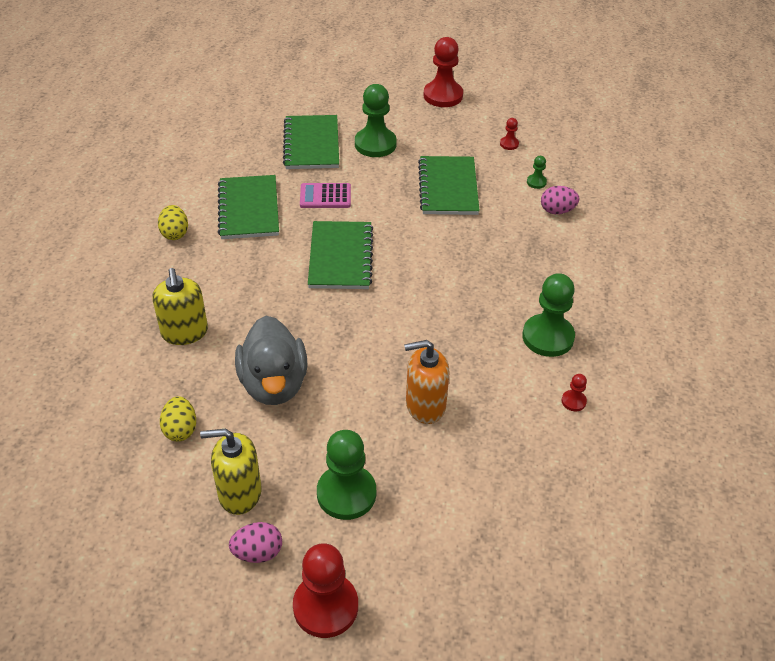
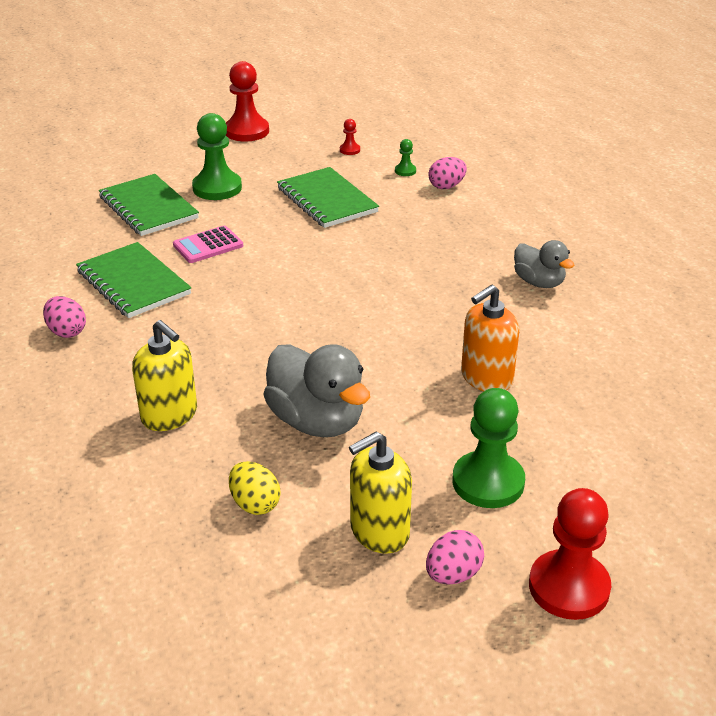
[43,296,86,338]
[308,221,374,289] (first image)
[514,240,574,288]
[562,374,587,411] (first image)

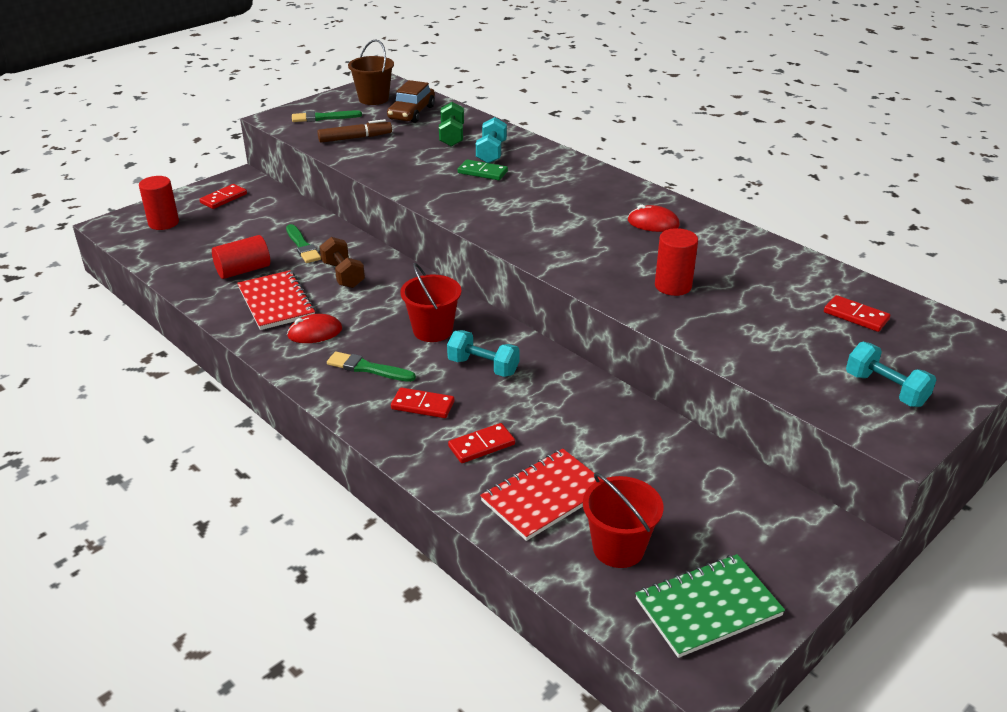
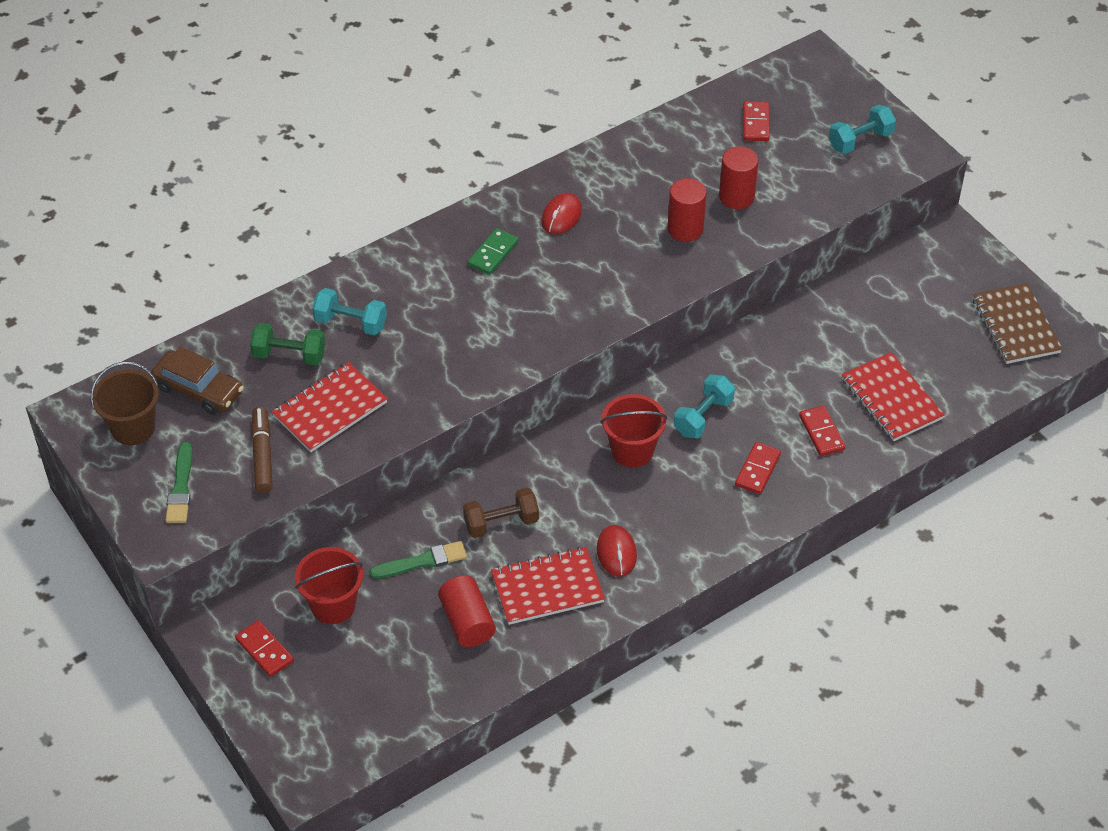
[468,228,519,275]
[719,146,758,209]
[743,101,770,141]
[327,351,416,382] (first image)
[295,547,363,624]
[973,283,1063,364]
[272,362,388,452]

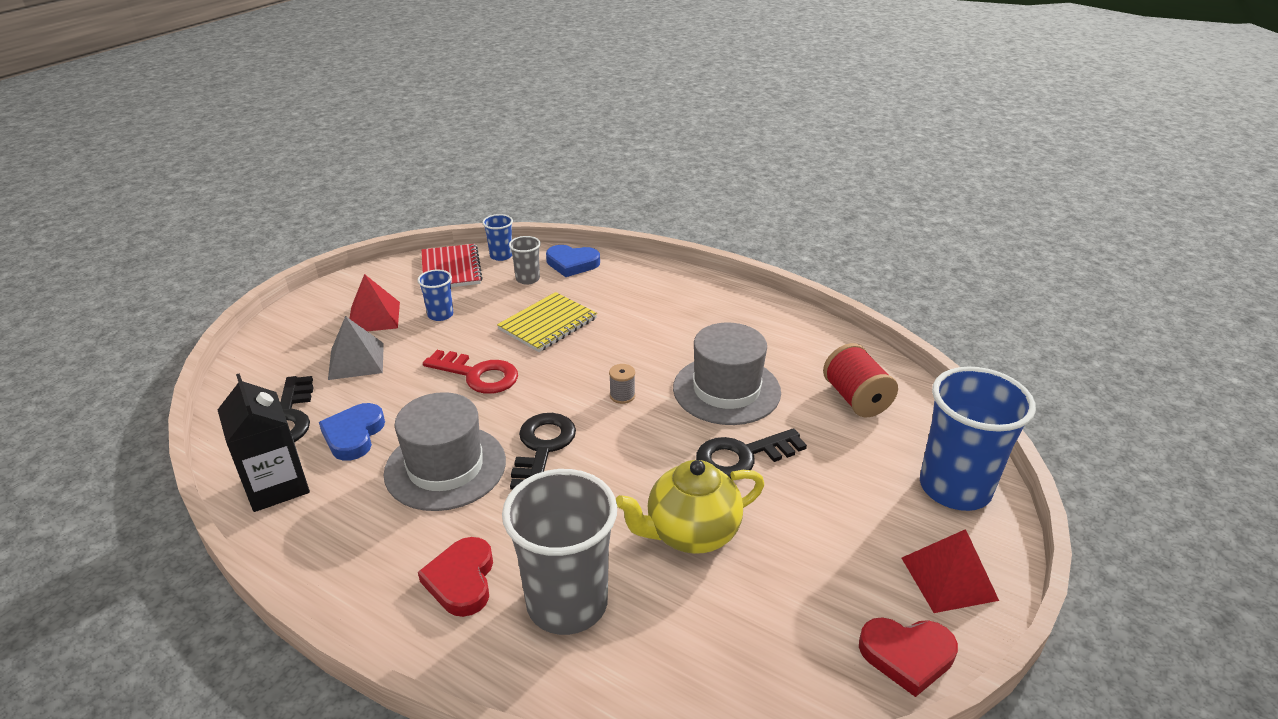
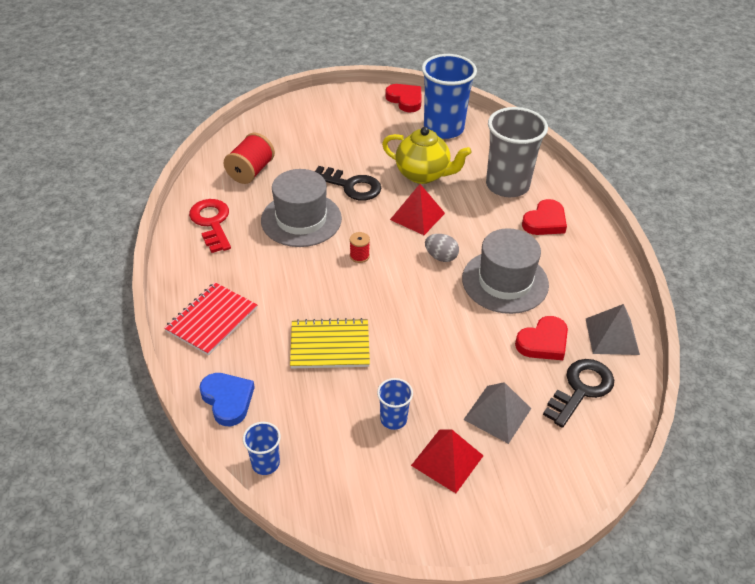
[509,236,541,285] (first image)
[164,282,257,356]
[189,199,231,253]
[350,232,370,263]
[422,54,477,139]
[586,304,640,355]
[515,316,568,360]
[425,234,459,262]
[390,184,445,235]

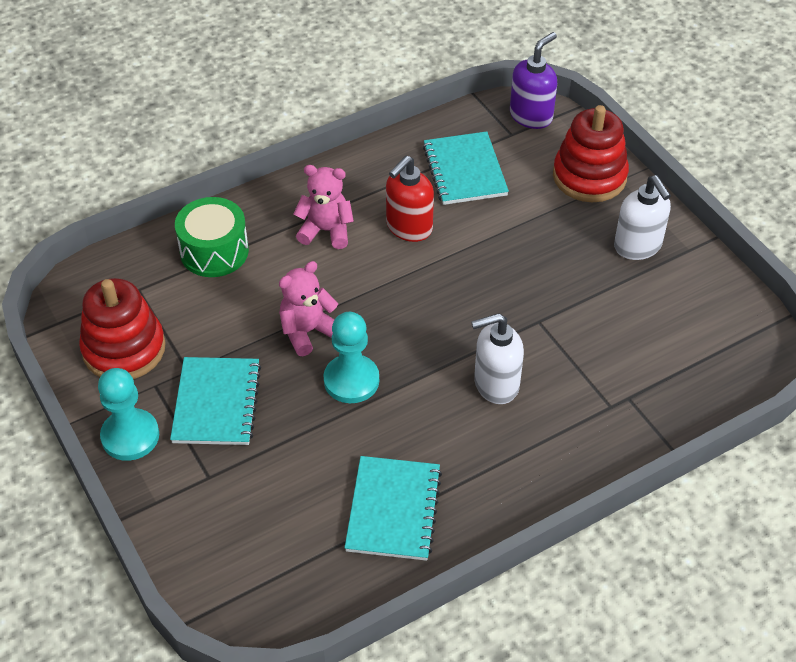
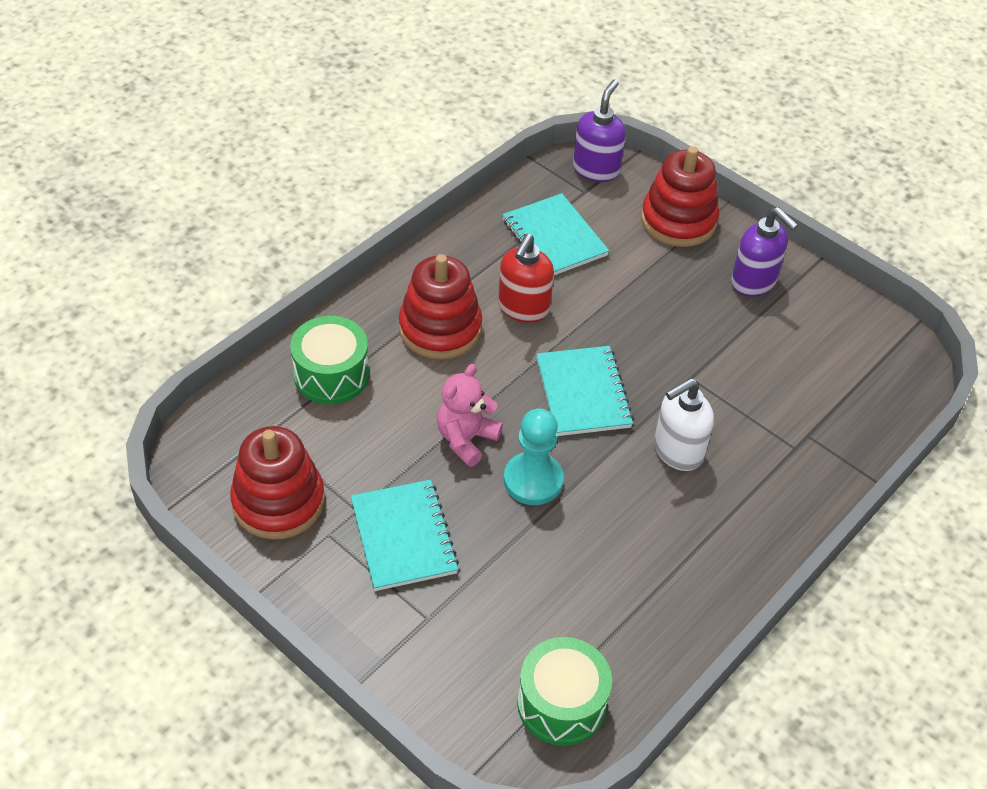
[399,254,482,359]
[731,207,798,297]
[98,368,159,461] (first image)
[536,346,634,436]
[517,637,612,746]

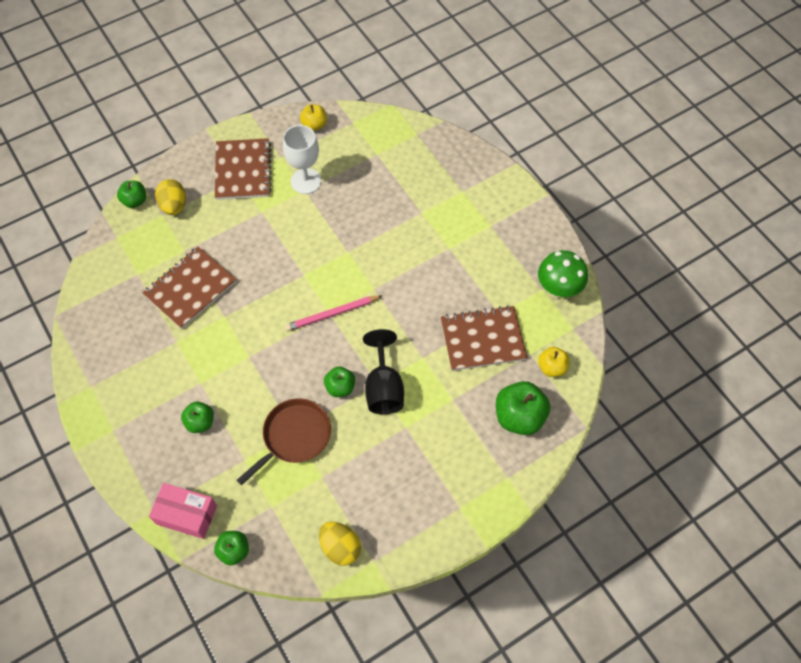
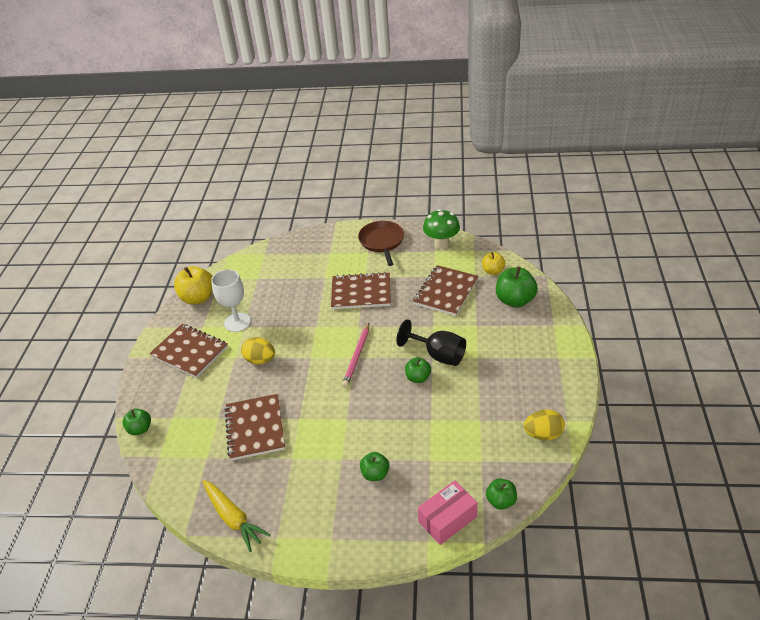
[174,266,213,305]
[241,337,275,364]
[358,221,404,266]
[331,272,391,309]
[202,480,270,552]

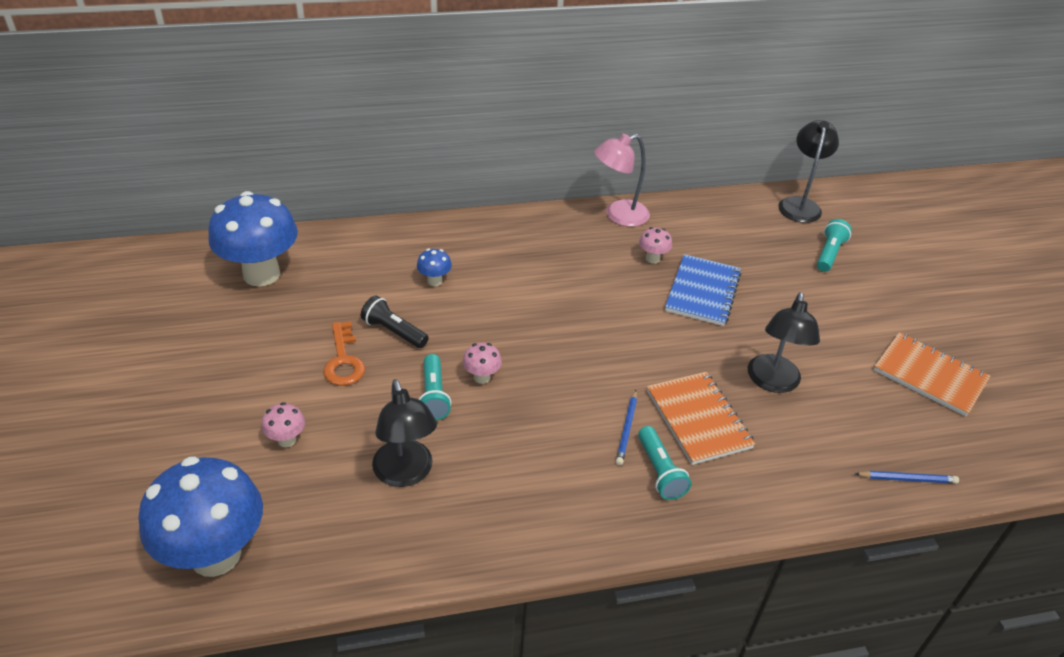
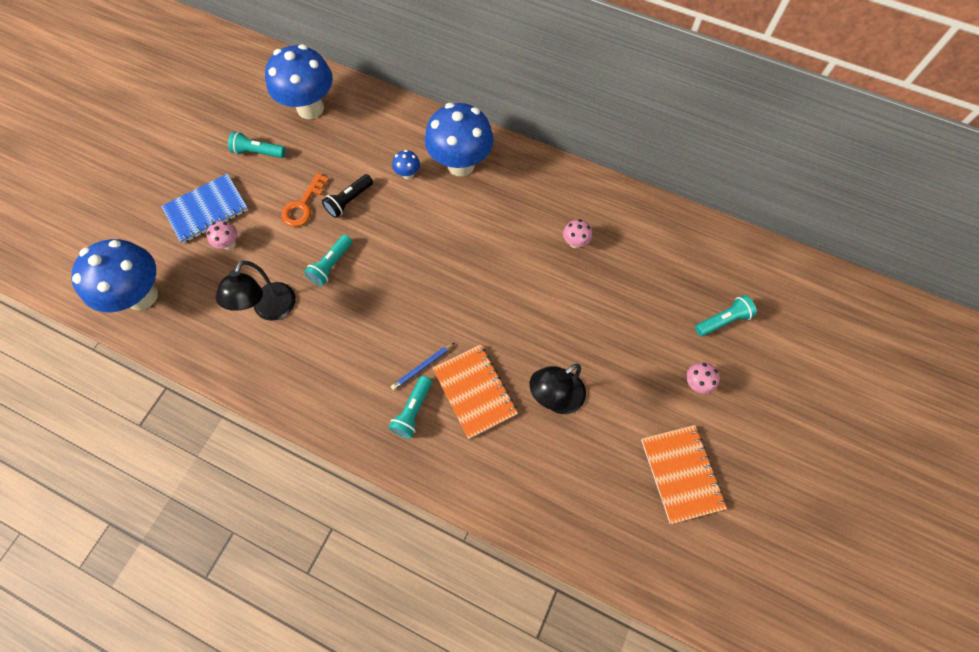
[778,120,839,223] (first image)
[594,134,650,227] (first image)
[161,174,249,244]
[322,174,373,218]
[686,362,720,394]
[432,345,518,439]
[855,471,959,484] (first image)
[425,103,494,176]
[228,131,286,158]

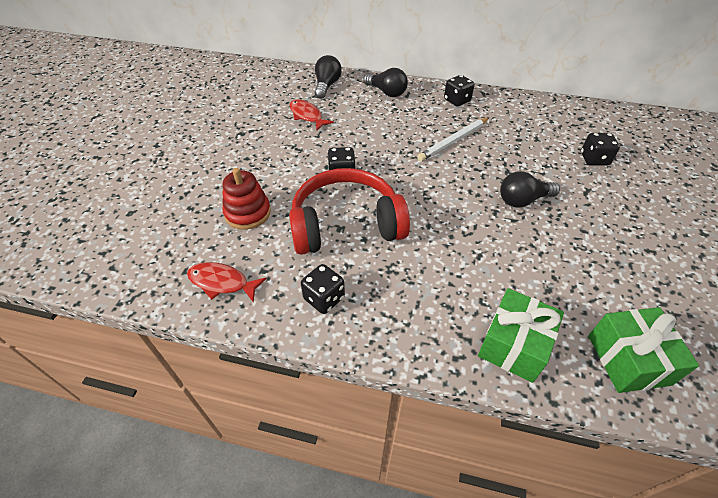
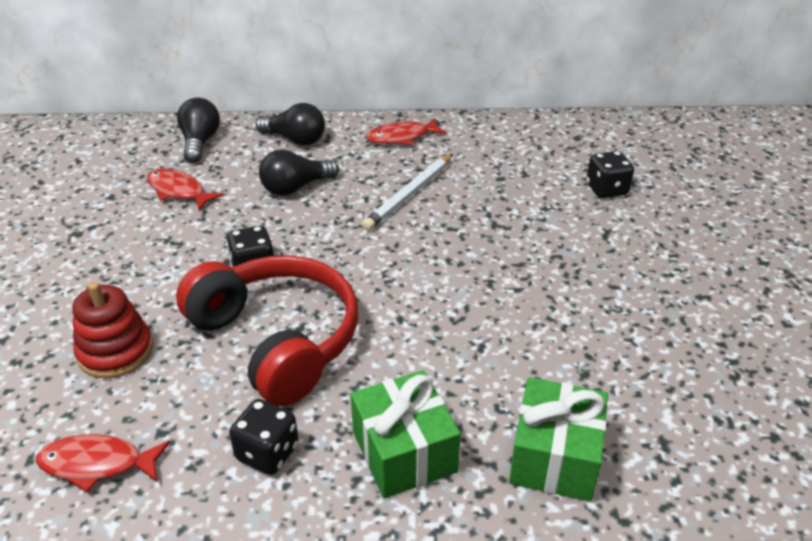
[366,118,447,145]
[176,255,358,406]
[259,150,339,196]
[351,370,461,498]

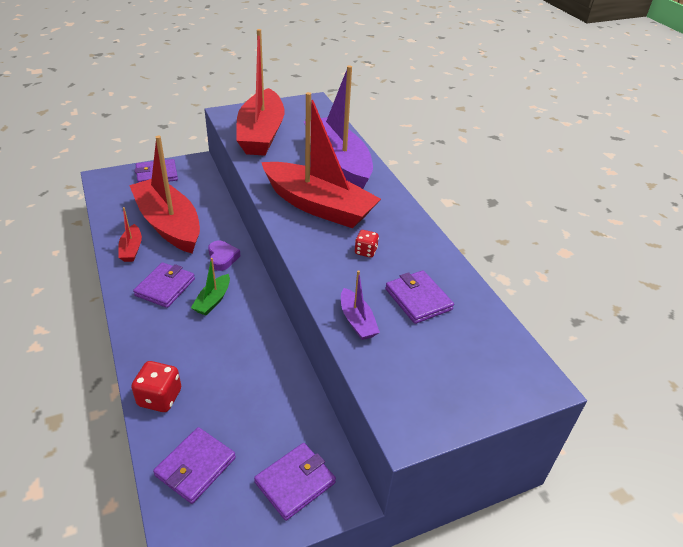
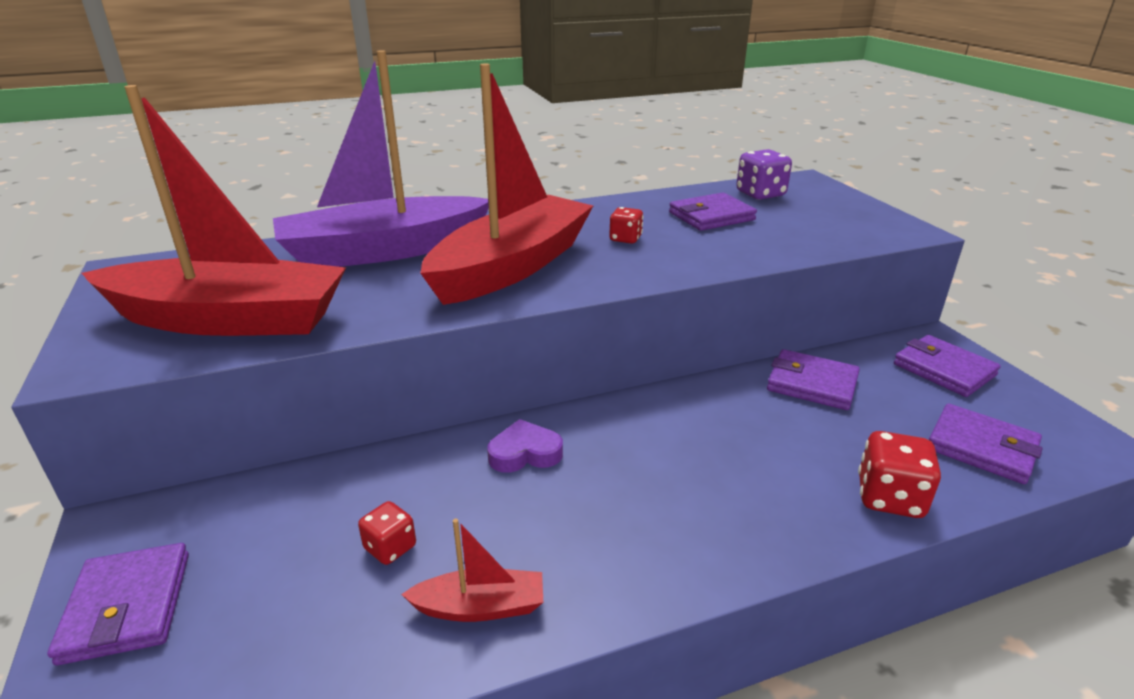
[358,501,416,565]
[191,258,230,315] (first image)
[767,349,860,410]
[341,270,380,340] (first image)
[736,149,792,200]

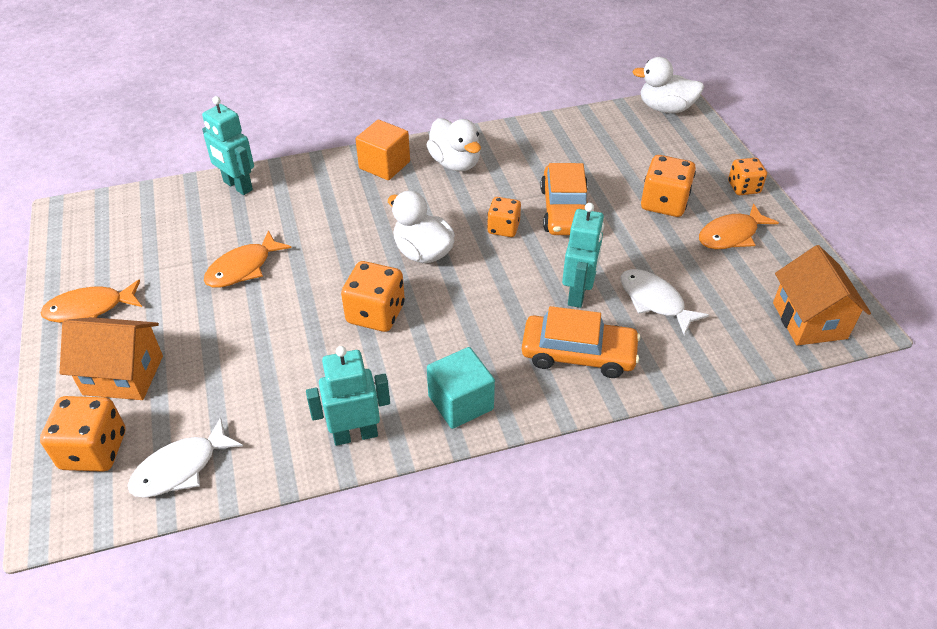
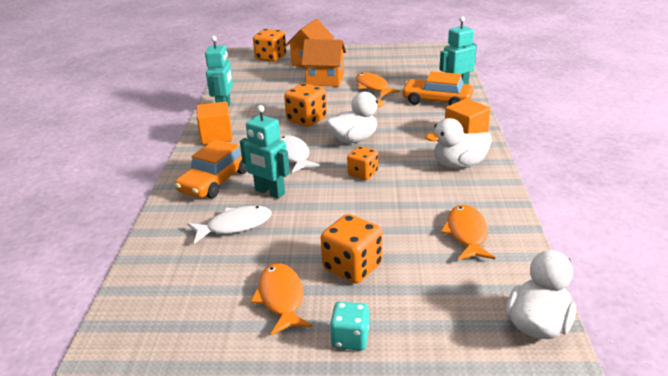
[330,302,369,351]
[401,71,473,106]
[301,39,346,86]
[441,205,495,260]
[196,102,233,145]
[278,135,320,173]

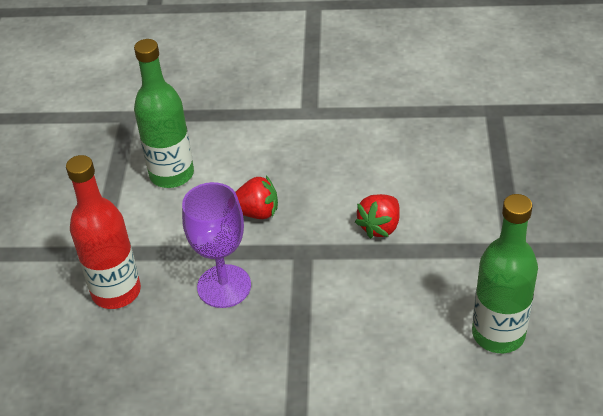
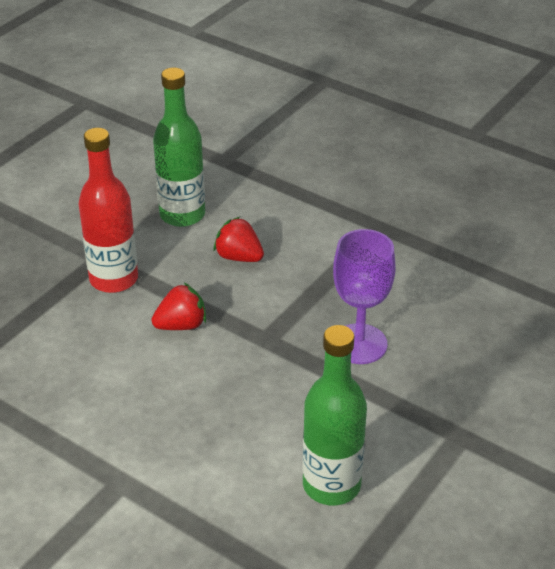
[79,128,138,293]
[214,217,264,262]

